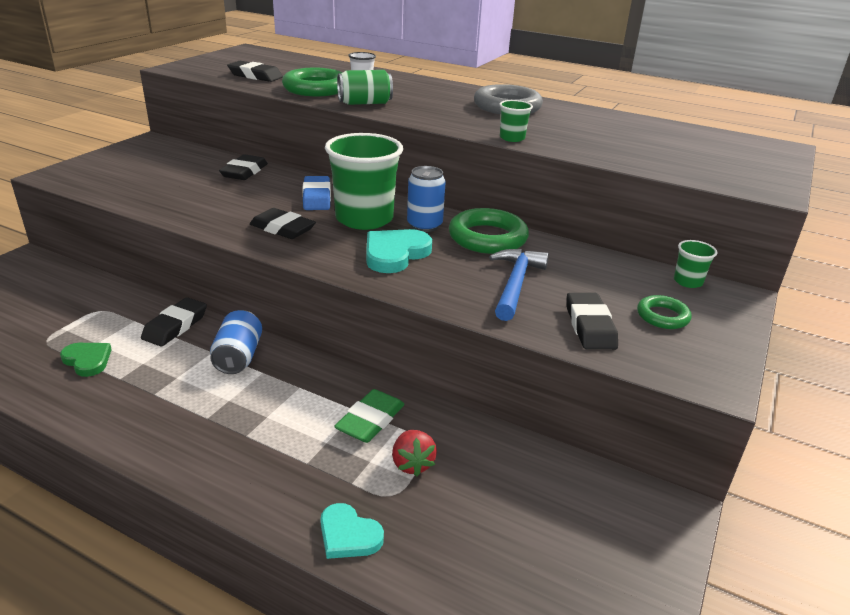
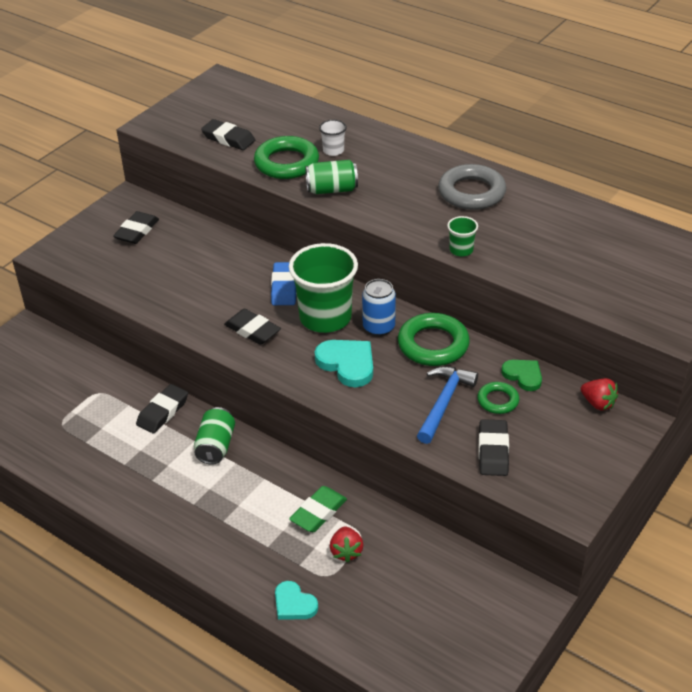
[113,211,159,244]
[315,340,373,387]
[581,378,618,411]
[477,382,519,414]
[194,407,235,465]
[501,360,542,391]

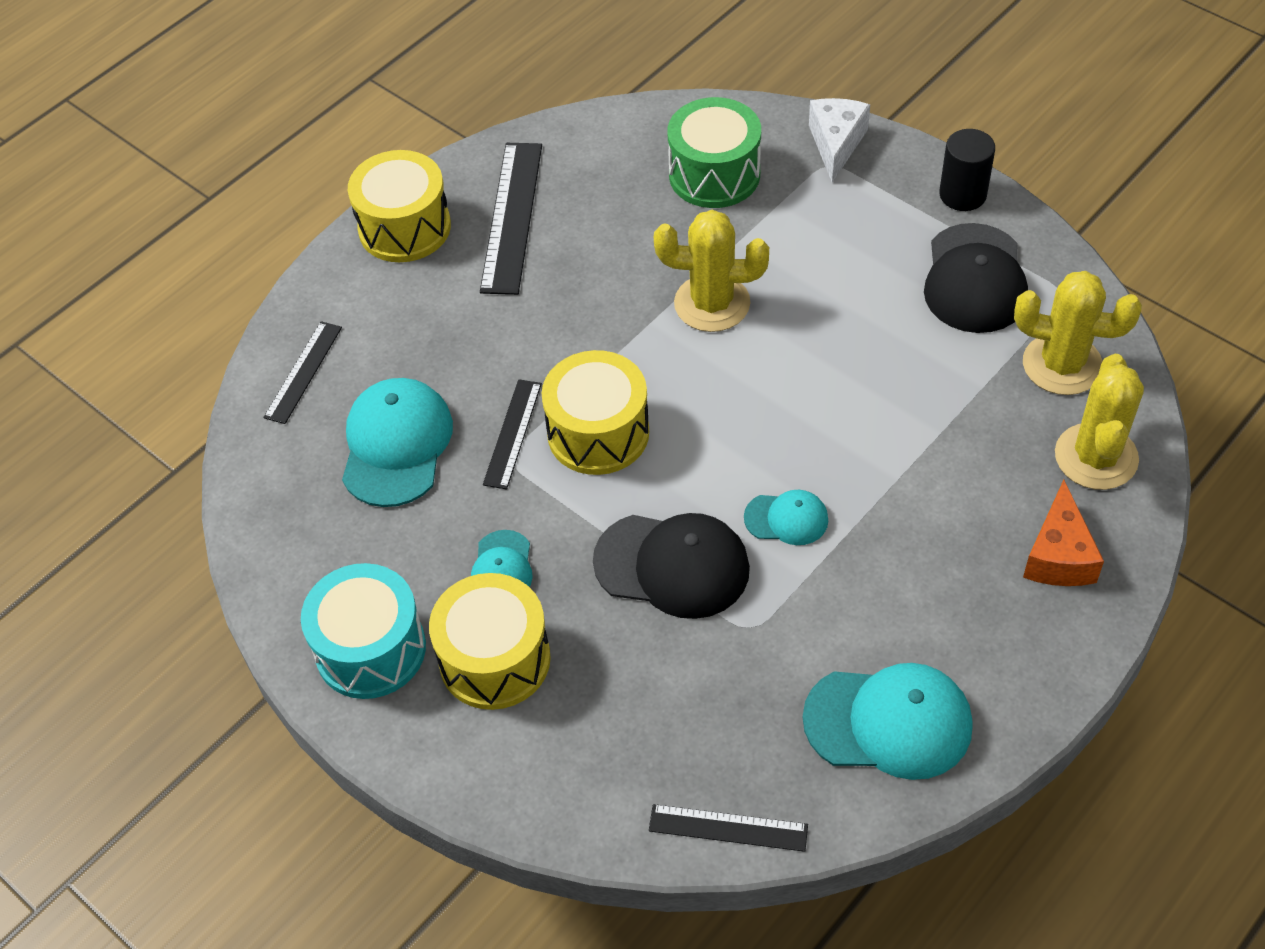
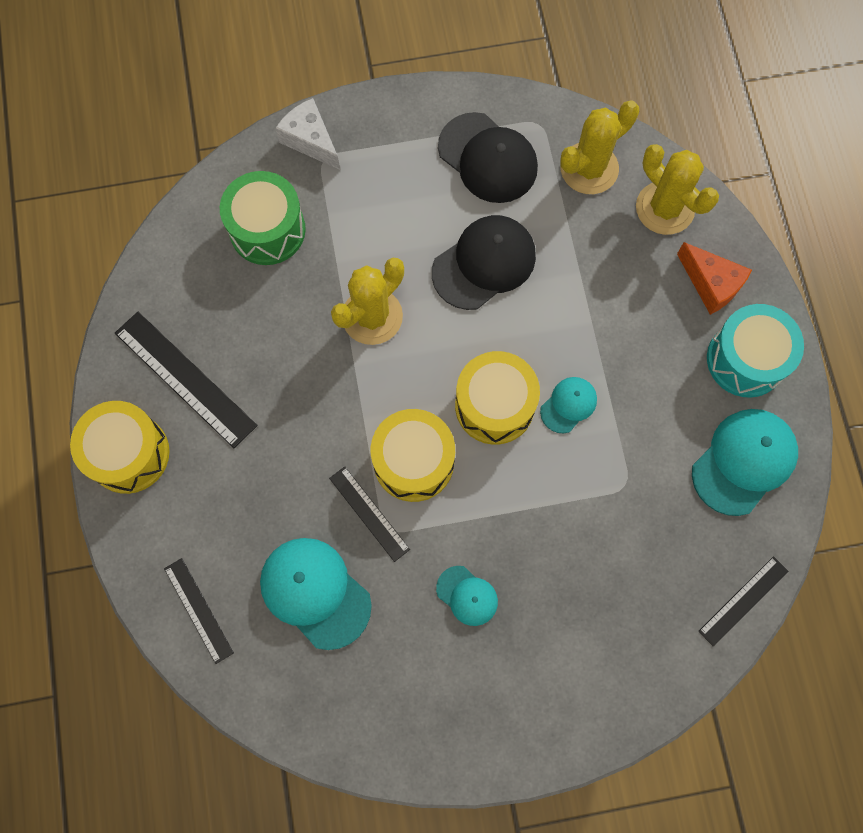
[939,129,995,211] (first image)
[432,215,536,310]
[707,304,804,398]
[455,351,540,445]

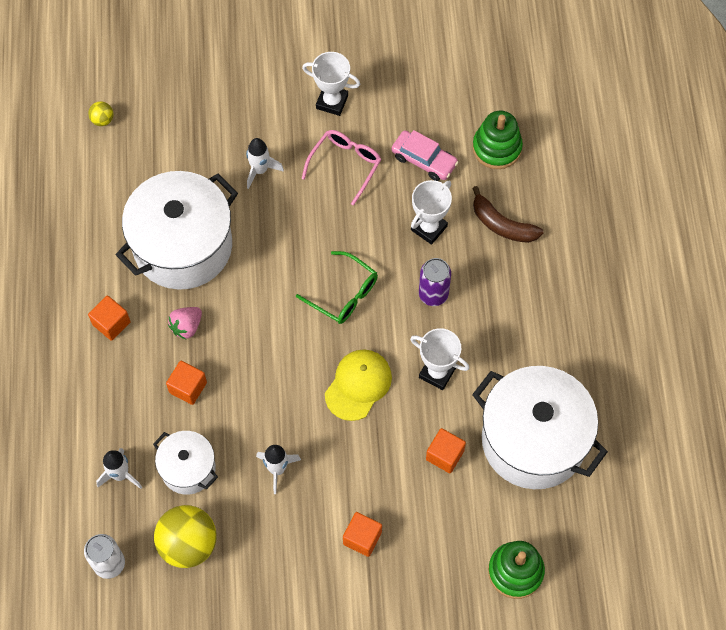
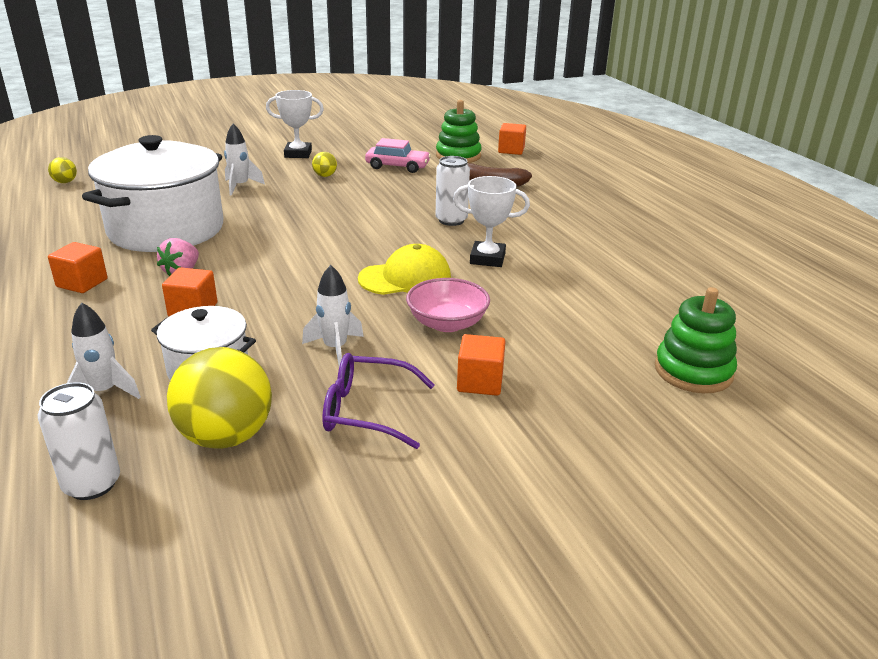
[312,152,337,177]
[411,180,452,245] (first image)
[296,251,378,324] (first image)
[436,156,470,226]
[358,244,451,295]
[472,366,608,489] (first image)
[498,123,526,155]
[406,278,490,332]
[322,353,435,449]

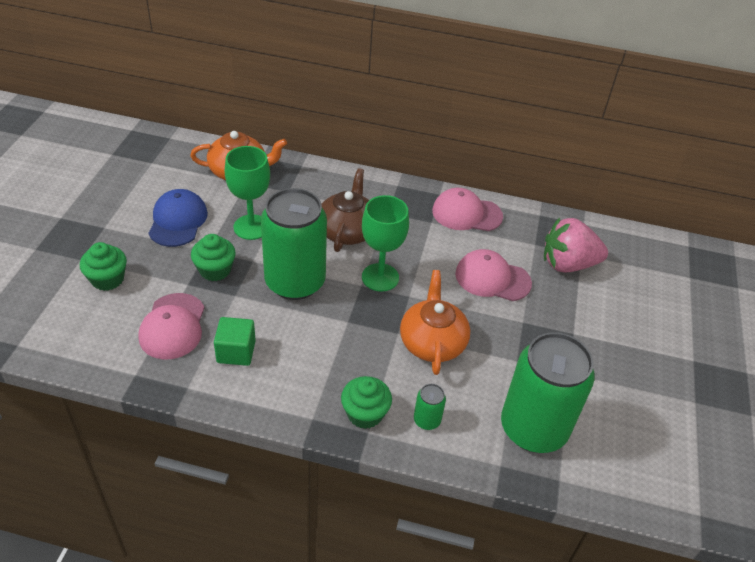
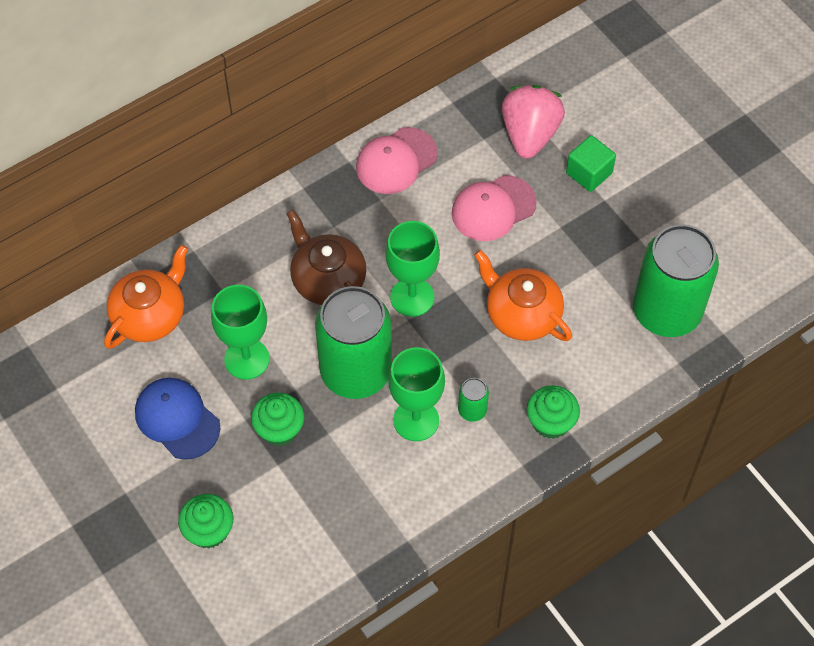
[502,85,565,159]
[138,293,205,359] (first image)
[566,135,616,192]
[458,378,489,422]
[388,347,445,441]

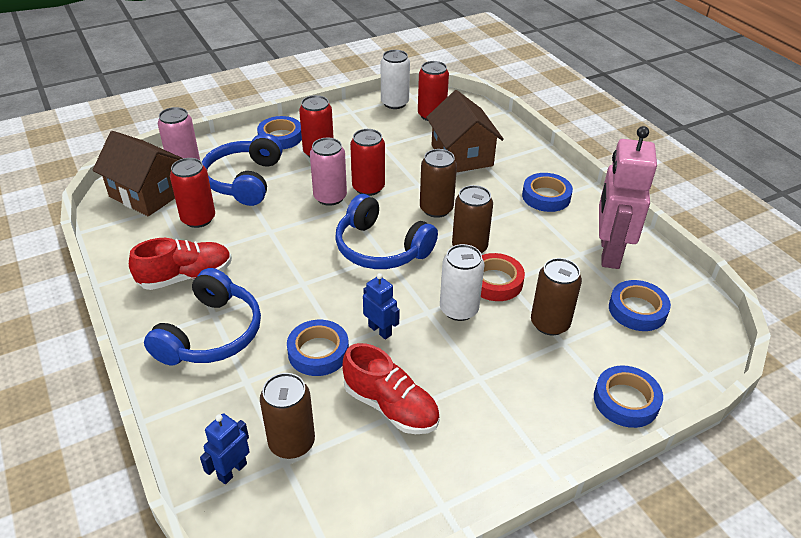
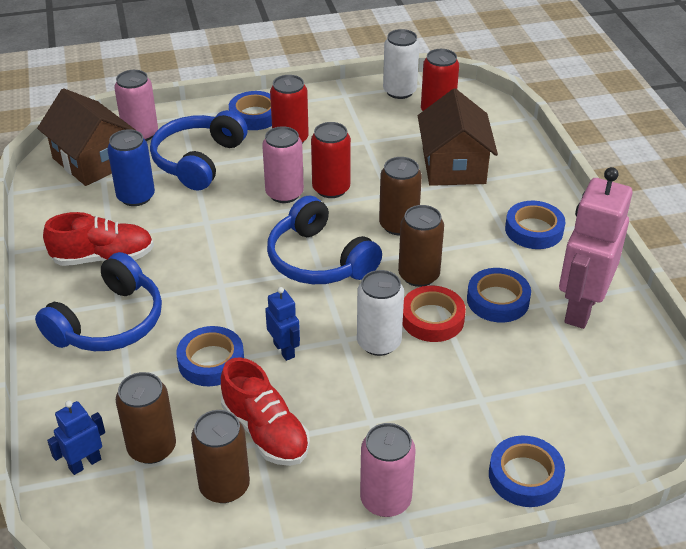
[107,129,155,206]
[191,410,250,503]
[467,268,531,323]
[360,423,416,517]

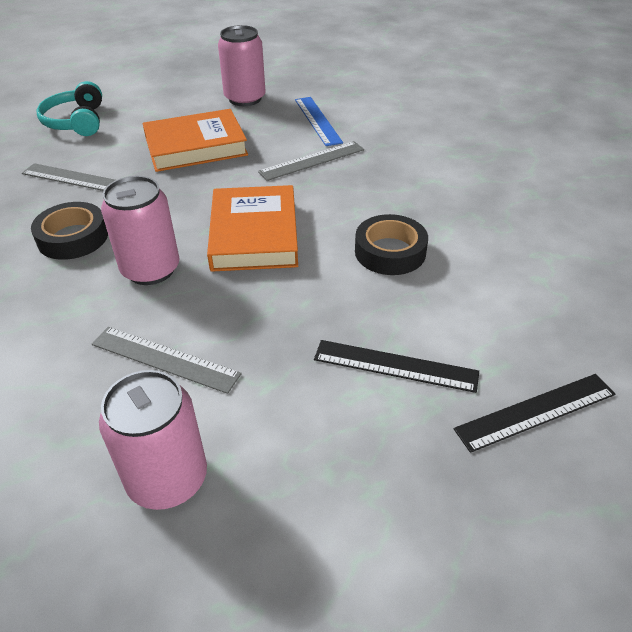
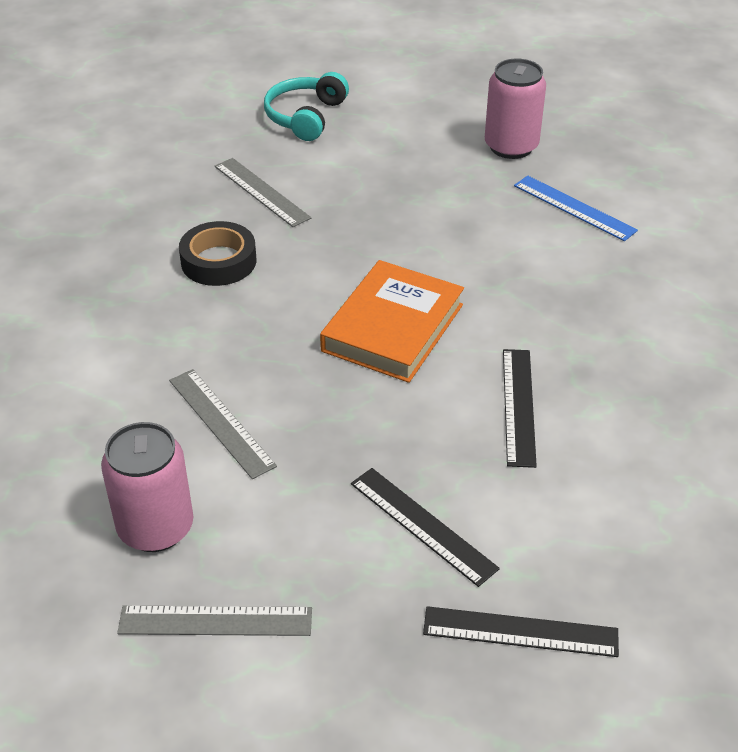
[514,176,638,241]
[143,109,248,172] (first image)
[117,606,312,636]
[101,176,180,285] (first image)
[503,349,537,468]

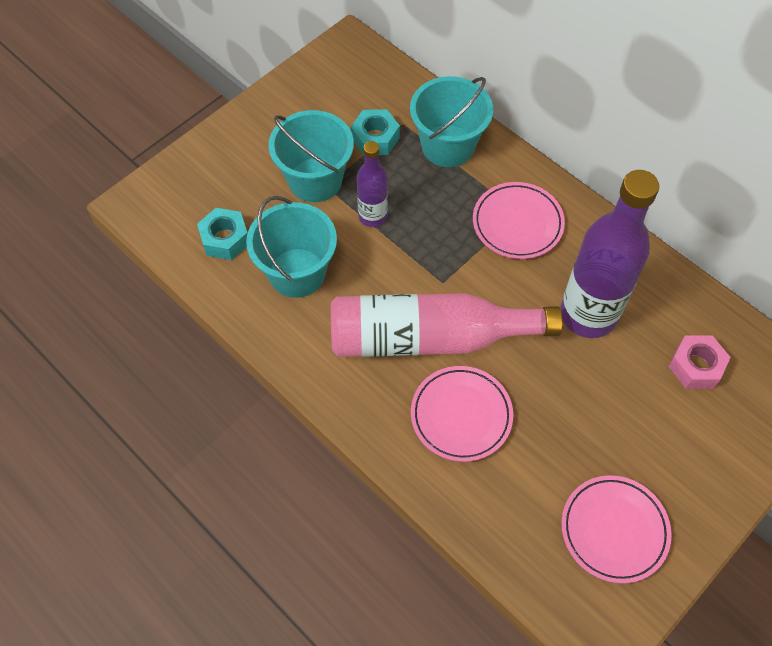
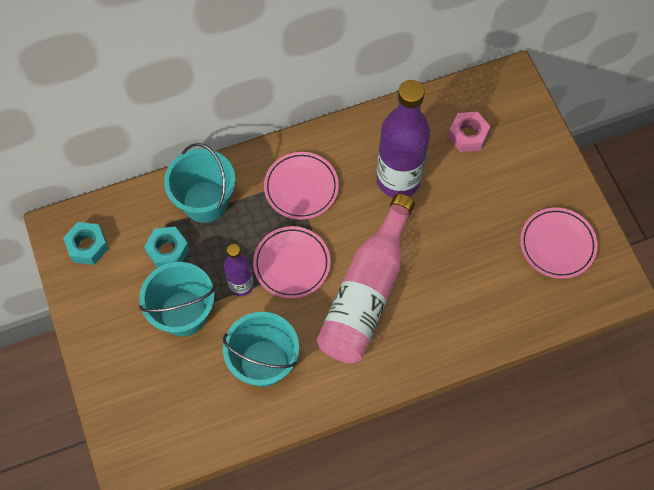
[63,222,109,265]
[253,226,331,299]

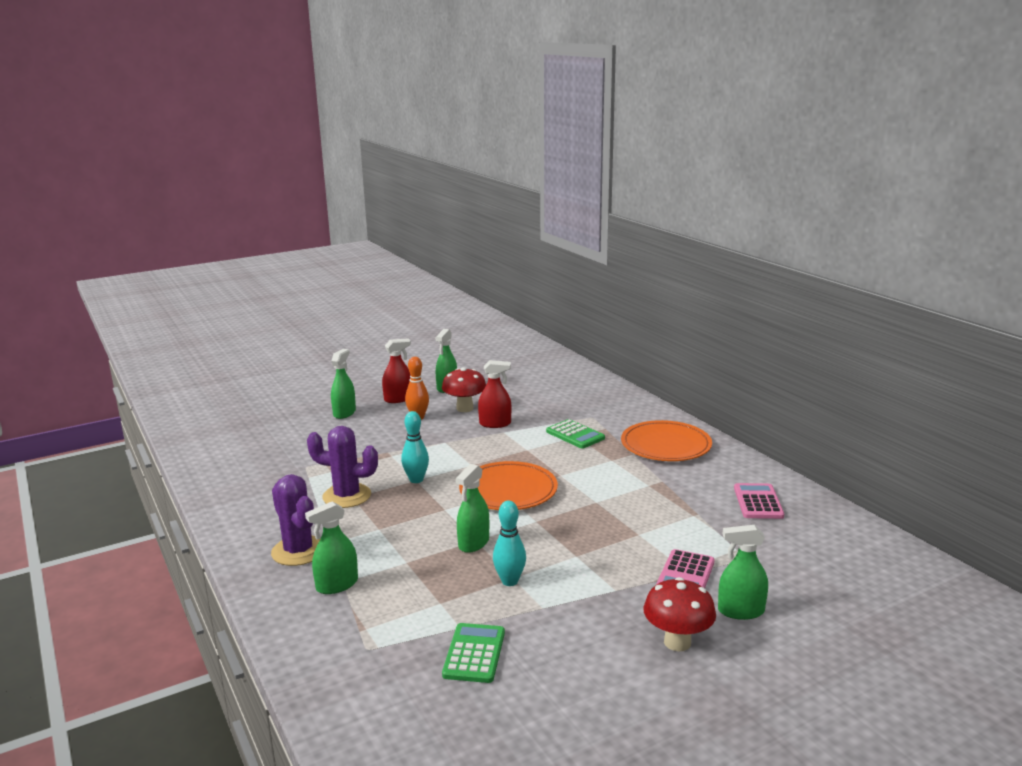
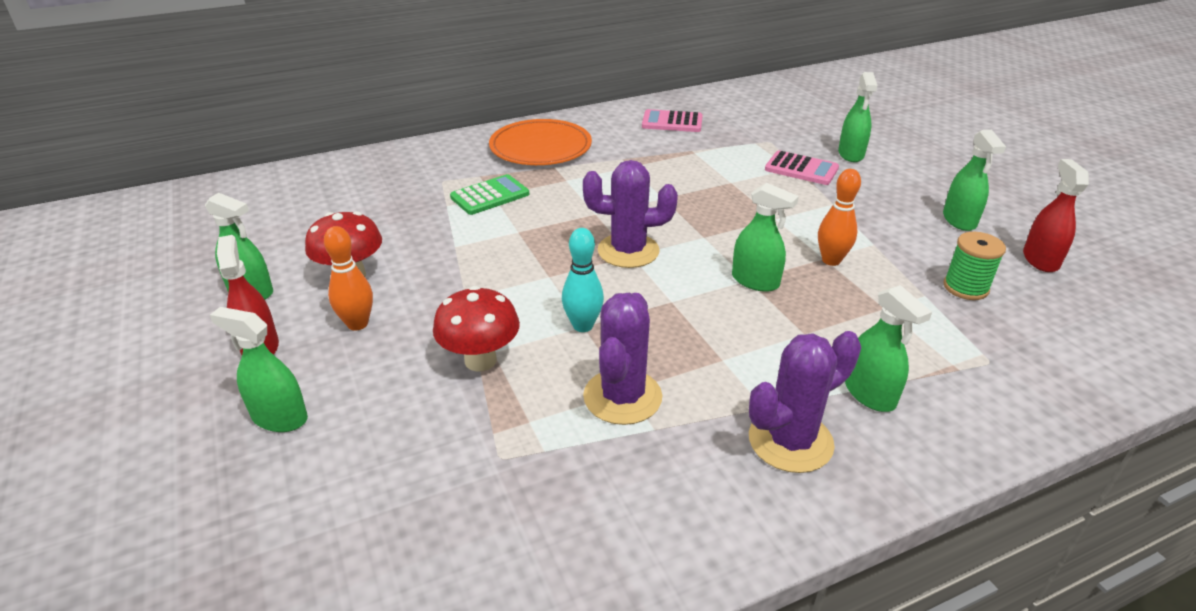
[1023,159,1089,272]
[583,160,678,268]
[818,169,861,266]
[433,286,520,372]
[943,232,1006,300]
[943,130,1006,231]

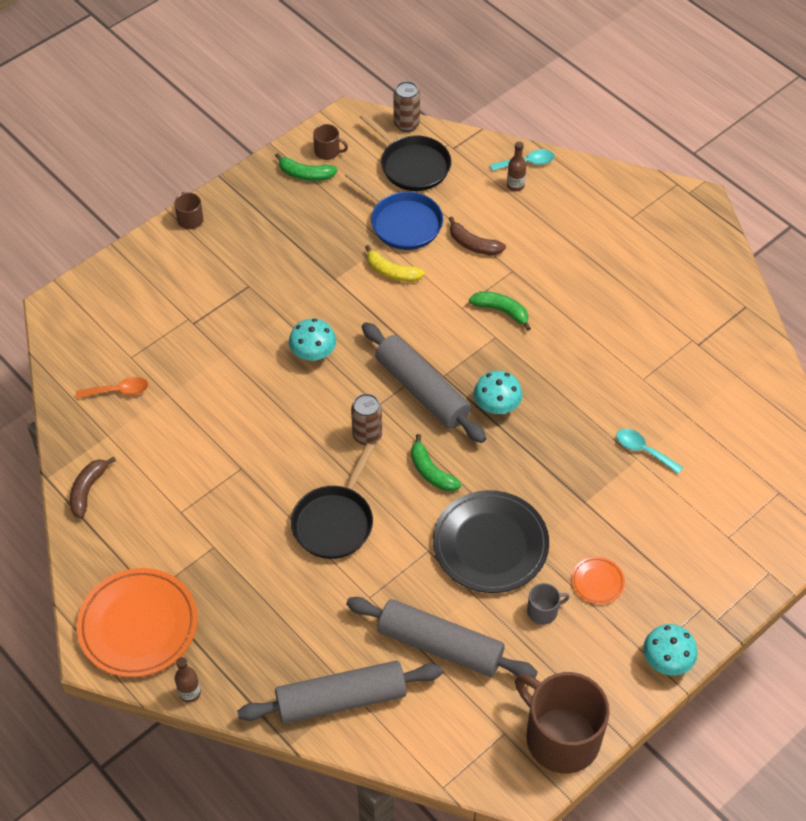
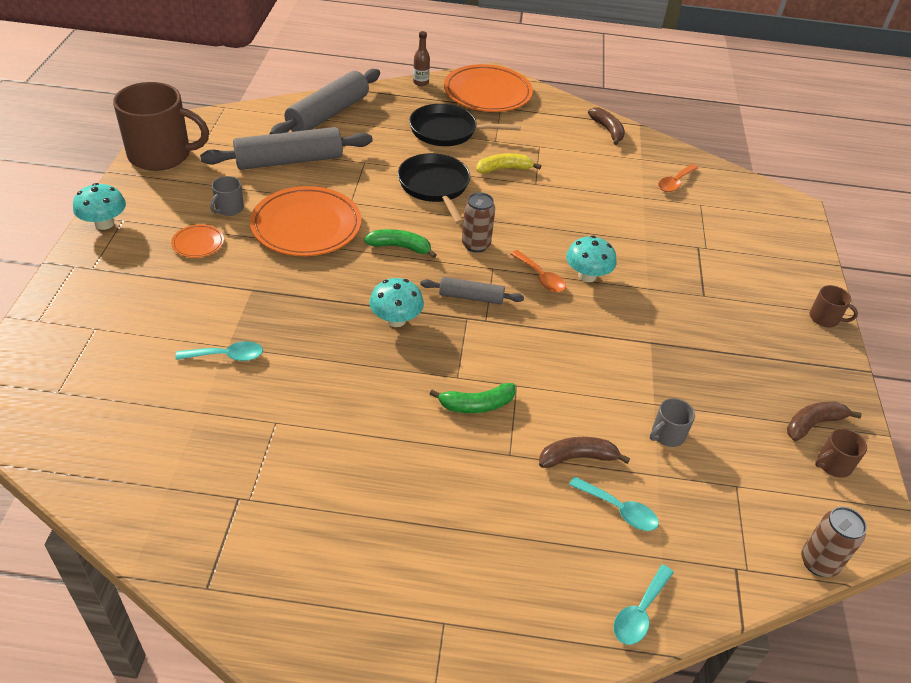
[409,104,521,146]
[507,141,526,191] (first image)
[787,401,862,441]
[650,398,695,447]
[477,153,541,174]
[420,277,524,305]
[250,186,361,256]
[511,250,566,292]
[569,477,659,531]

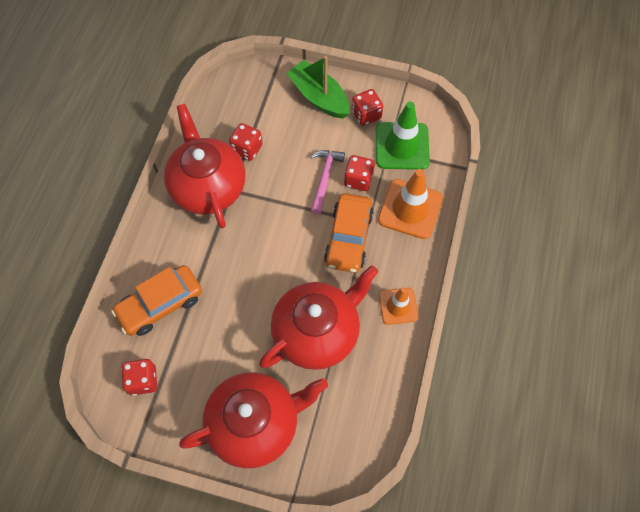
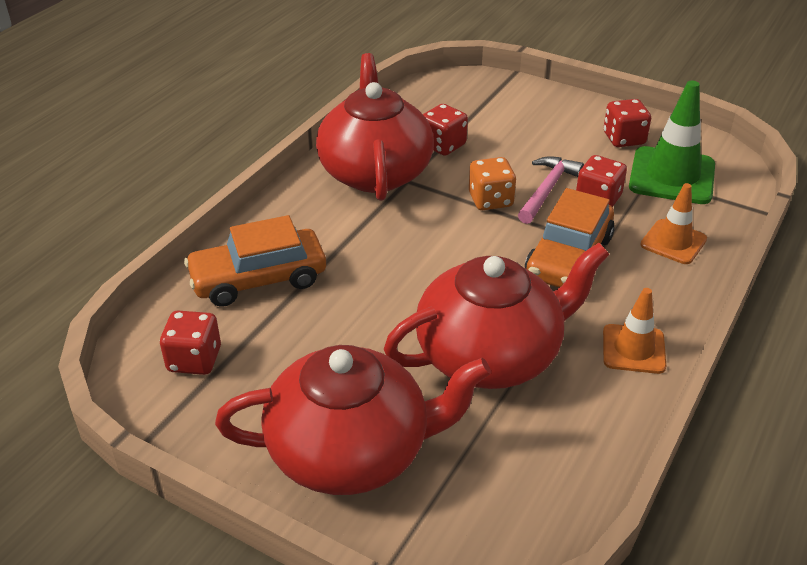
[286,56,350,119] (first image)
[640,183,707,264]
[469,157,516,210]

